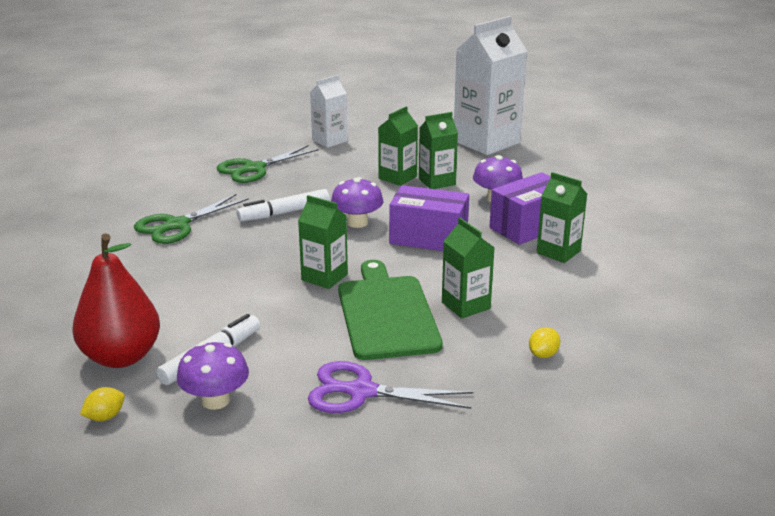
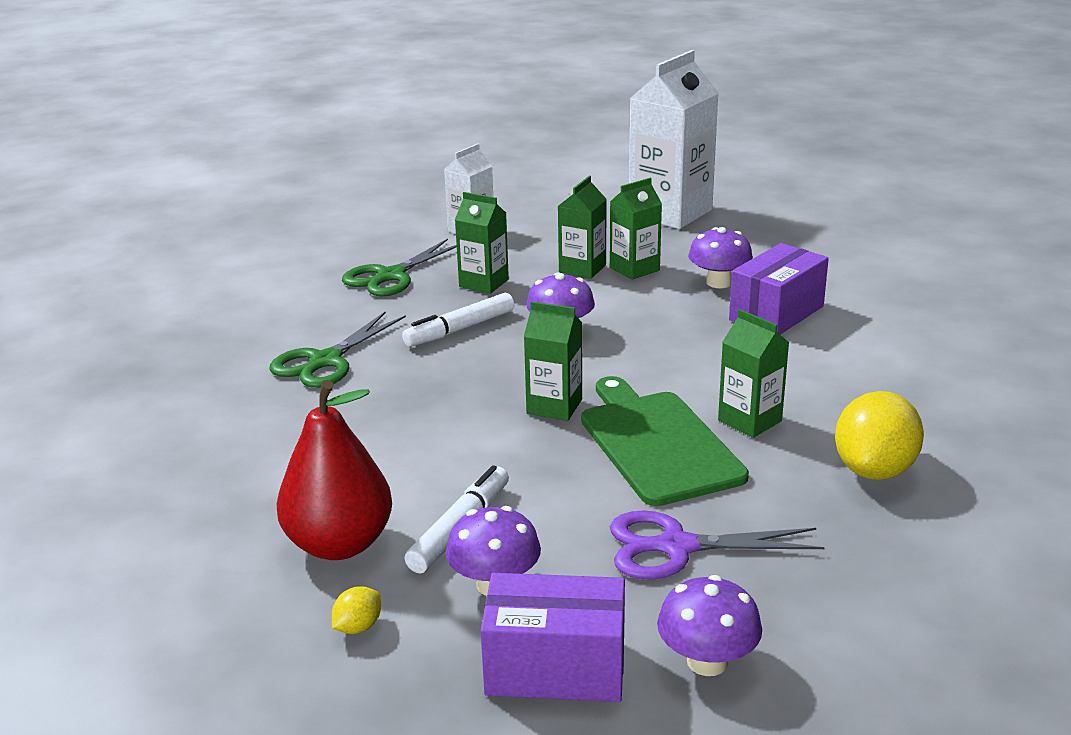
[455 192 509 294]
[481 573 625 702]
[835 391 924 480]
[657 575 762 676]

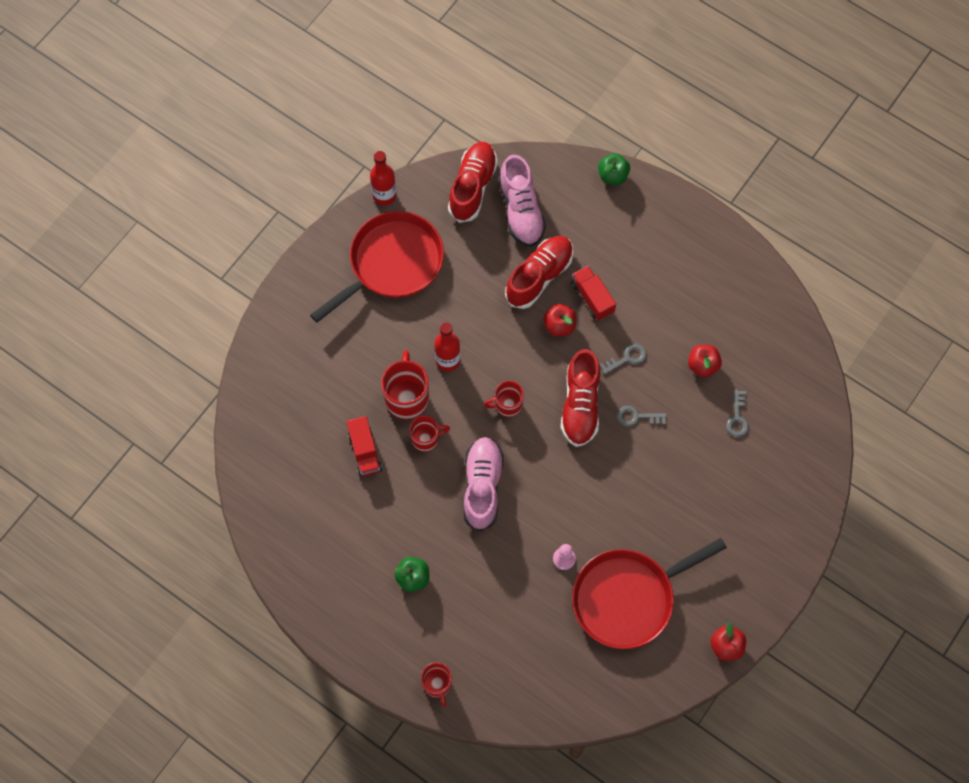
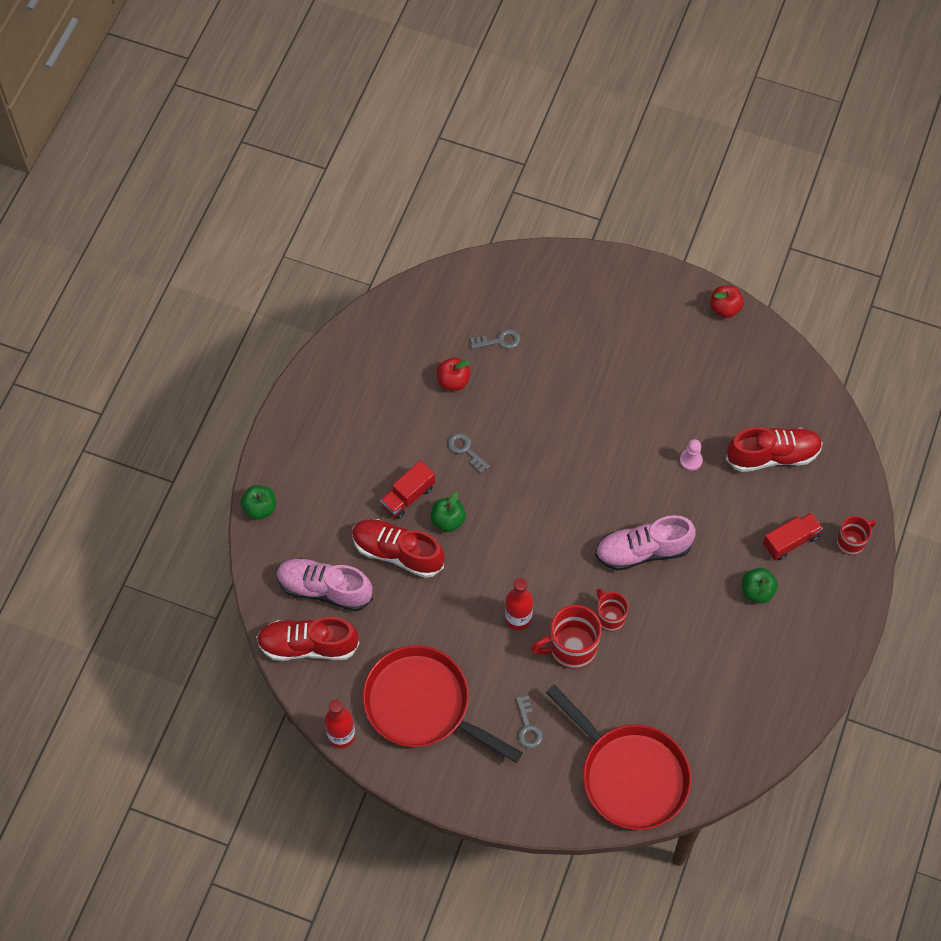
[277 558 373 611]
[431 492 466 532]
[726 427 823 472]
[484 381 524 417] (first image)
[516 696 543 748]
[763 512 823 560]
[546 684 691 830]

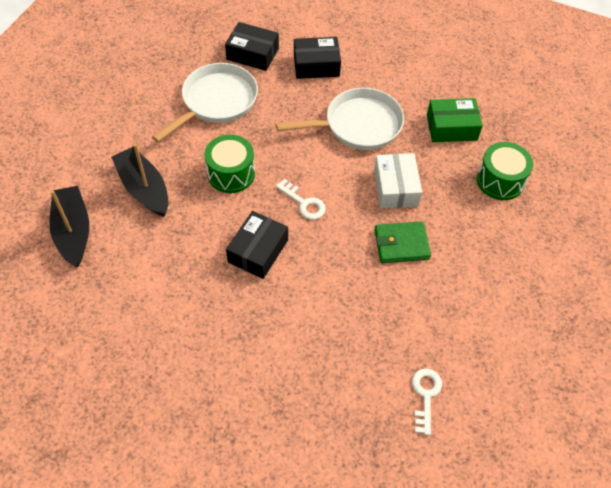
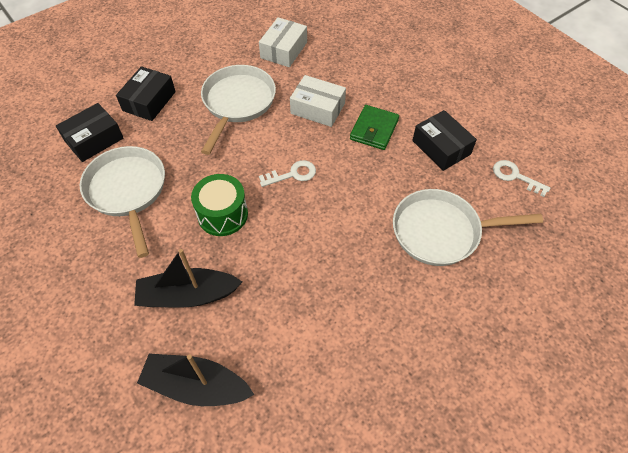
[259 17 307 67]
[477 142 533 200] (first image)
[412 110 477 171]
[393 189 543 266]

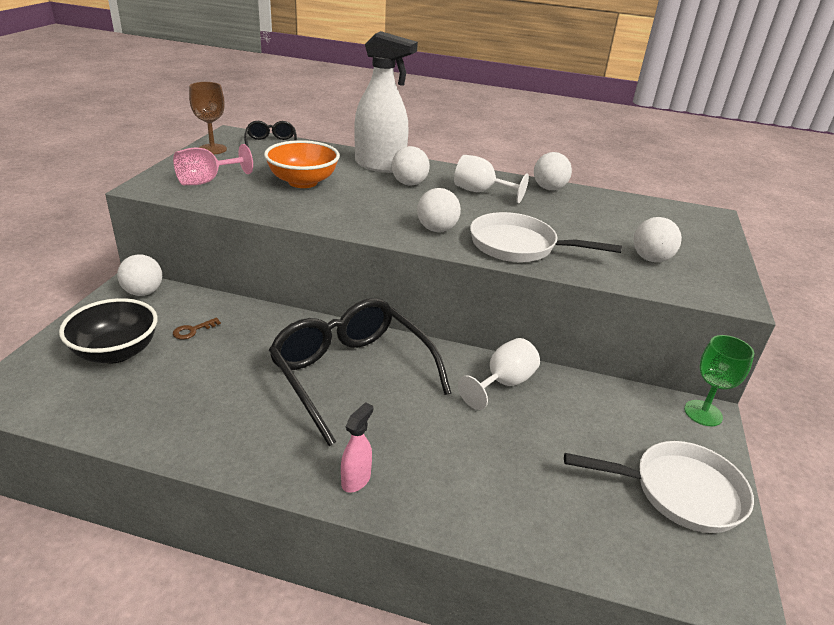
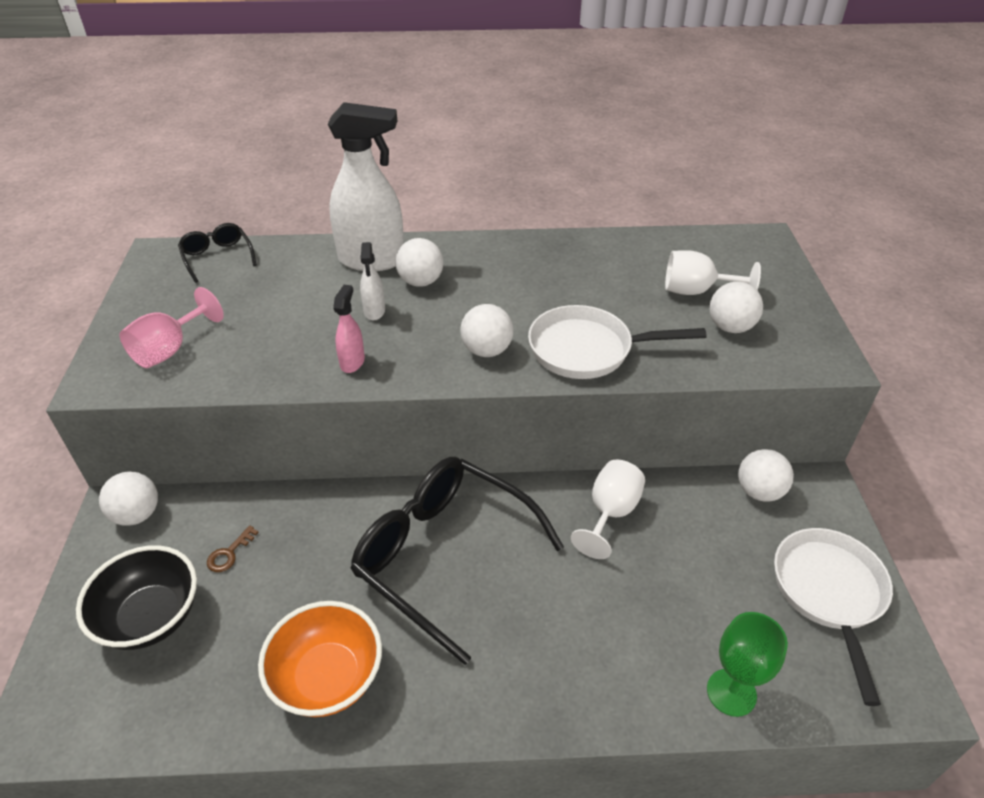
[189 82 227 155] (first image)
[258 601 382 717]
[738 449 794 501]
[665 250 761 295]
[707 612 788 717]
[333 285 365 373]
[774 528 893 706]
[360 242 385 320]

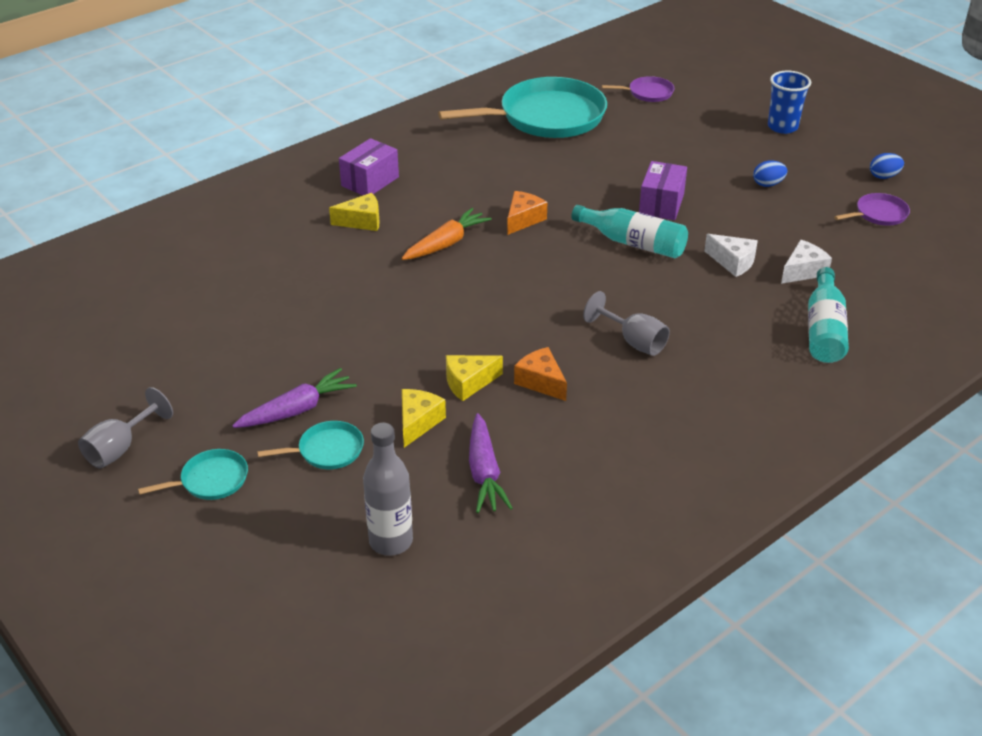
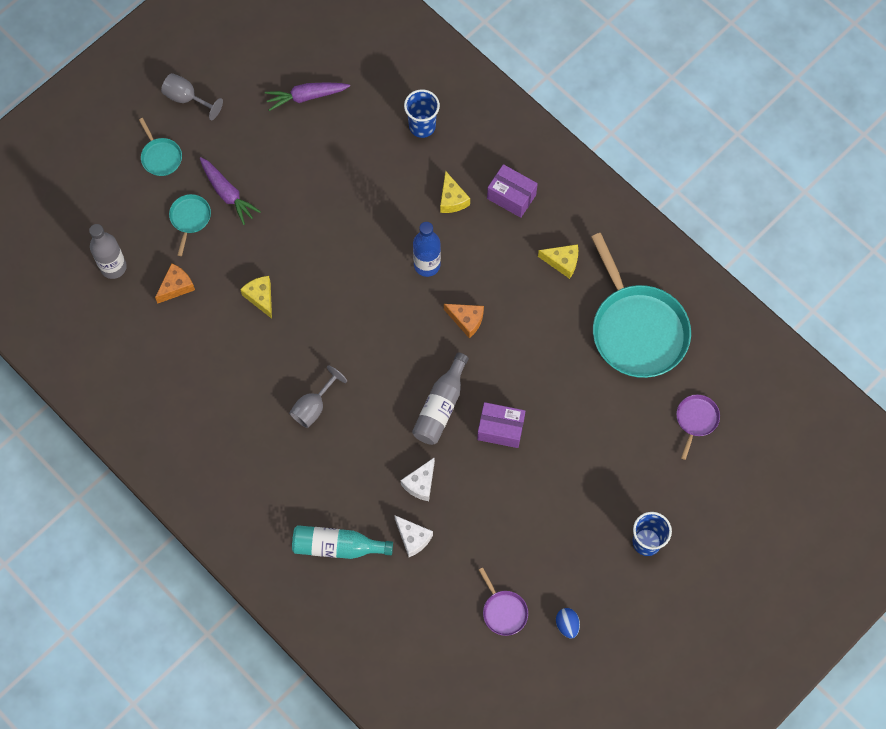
[676 395 720 460]
[753 160 787 187] (first image)
[412 352 469 445]
[413 222 441 277]
[155 263 195 304]
[538 244 578 279]
[265 82 350 111]
[169 194 211 256]
[404 89 440 138]

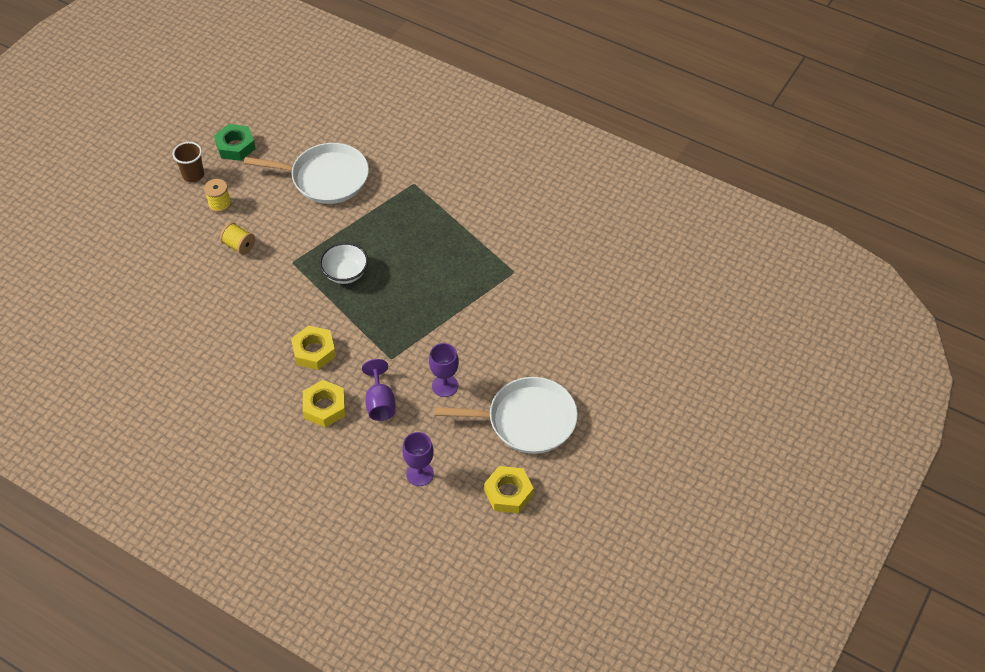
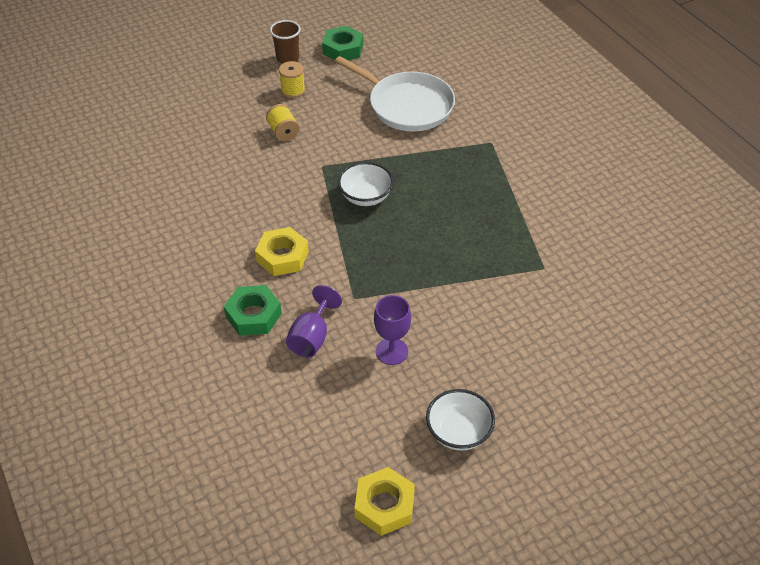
[426 389 495 451]
[224 285 282 336]
[402 432 434 486] (first image)

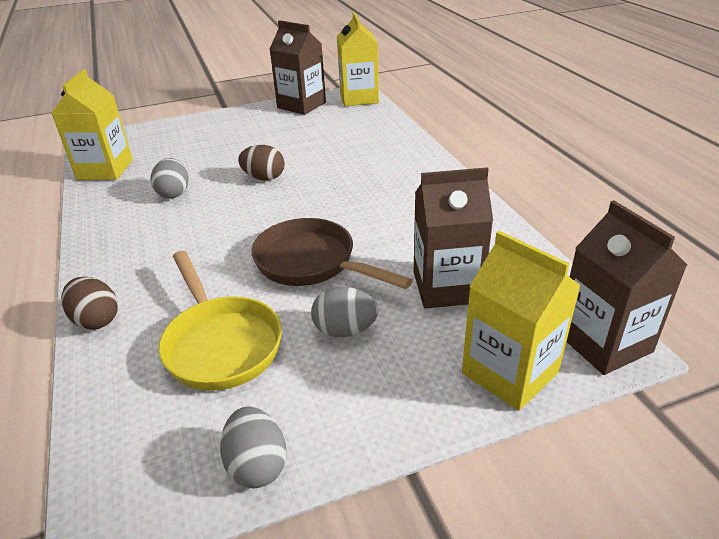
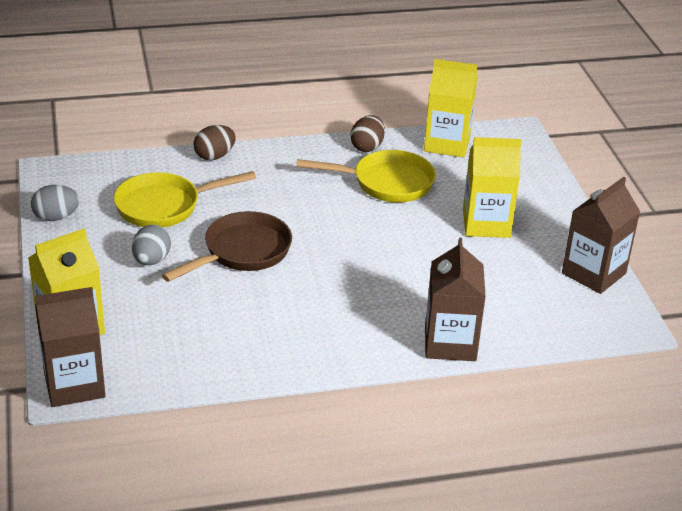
[463 137 522 238]
[350 115 385 152]
[296 150 436 202]
[425 238 486 361]

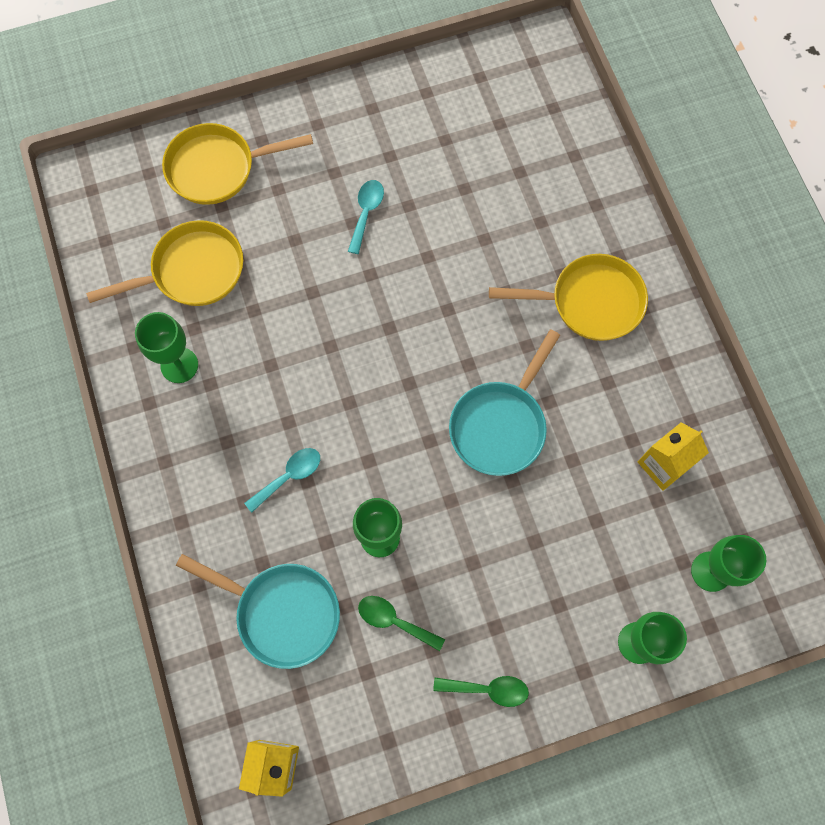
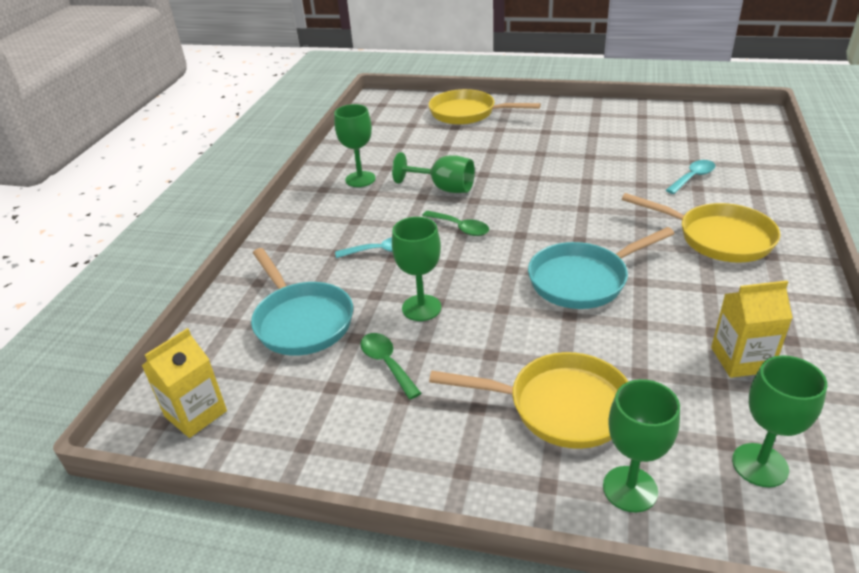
[666 160 716 194]
[429 352 629 449]
[422 211 489 236]
[392 152 475 193]

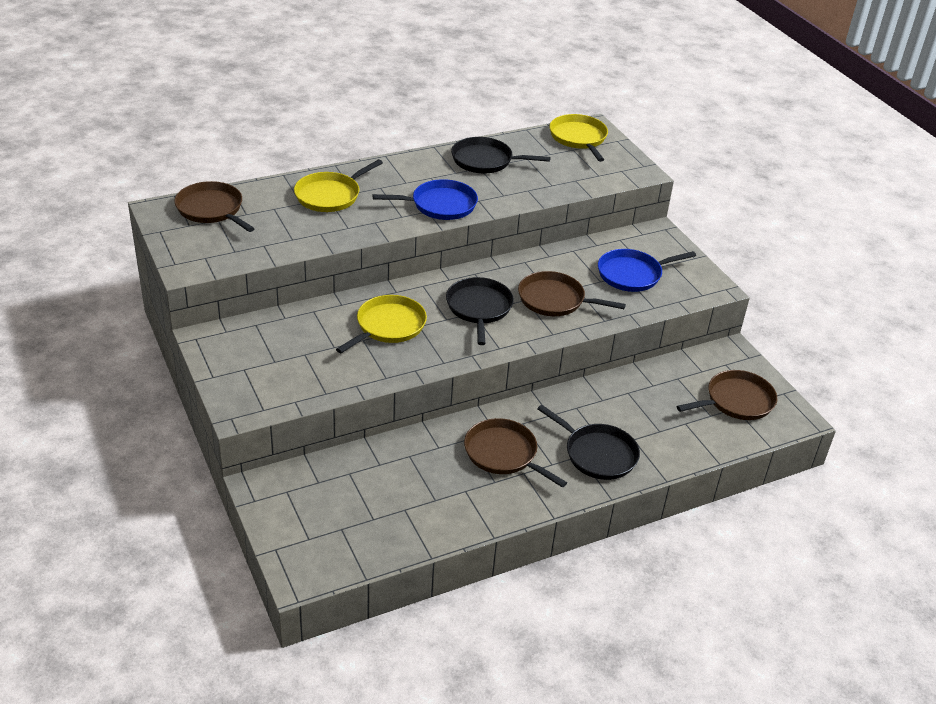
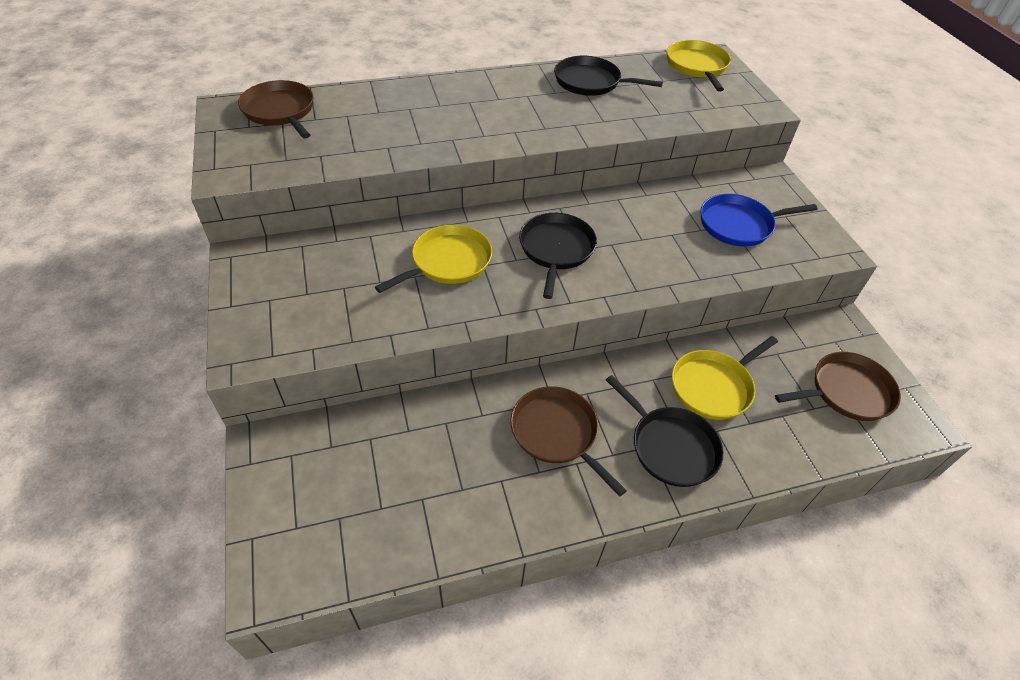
[672 336 778 420]
[373 179 478 220] (first image)
[518 271 626 316] (first image)

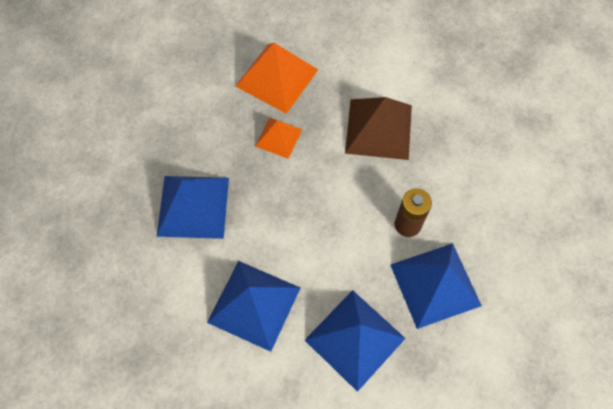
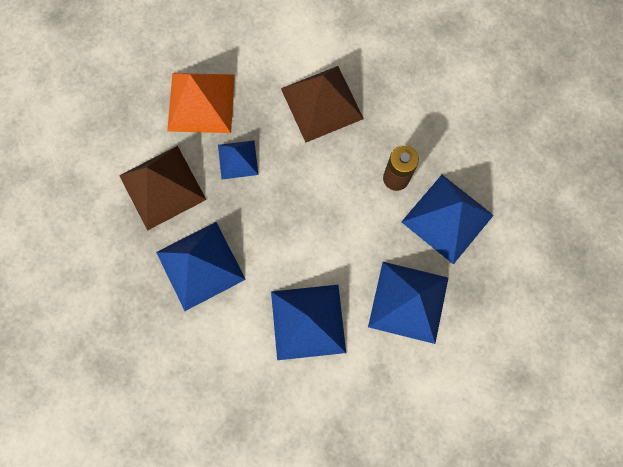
[218 140 258 179]
[119 146 206 231]

